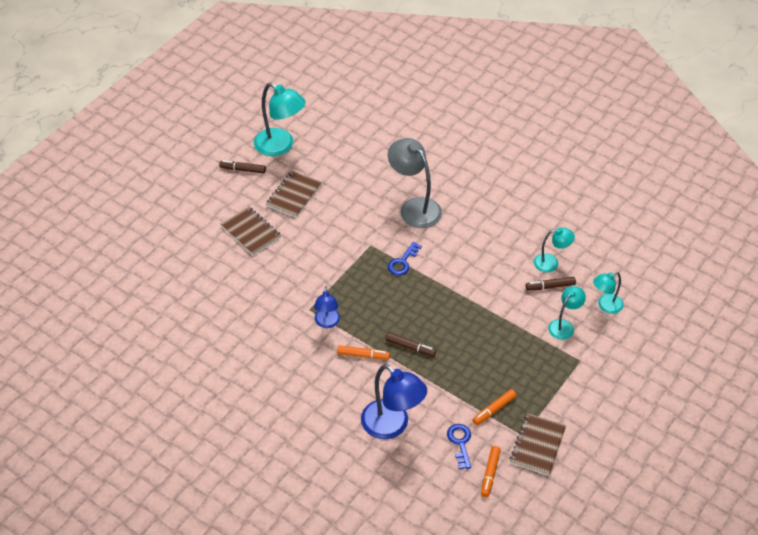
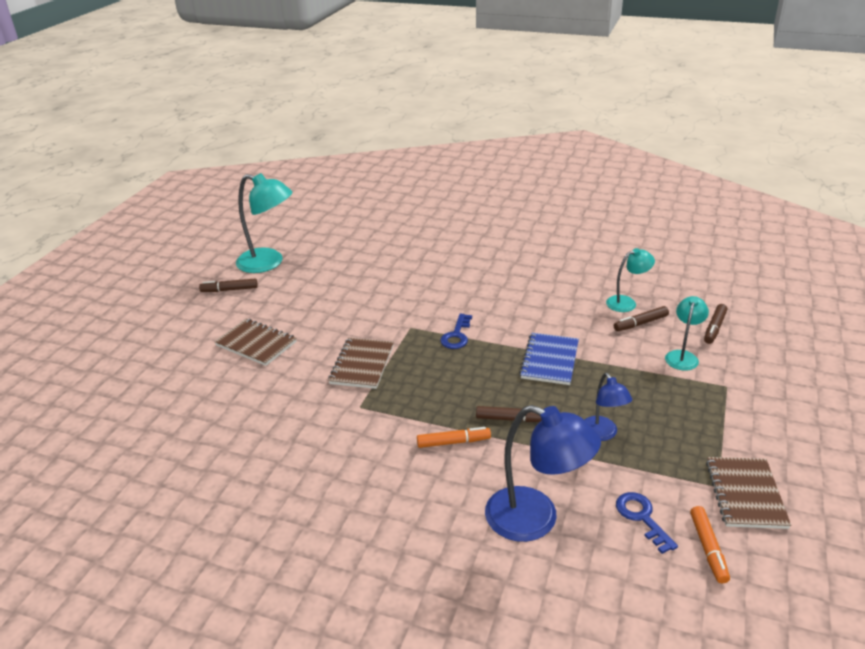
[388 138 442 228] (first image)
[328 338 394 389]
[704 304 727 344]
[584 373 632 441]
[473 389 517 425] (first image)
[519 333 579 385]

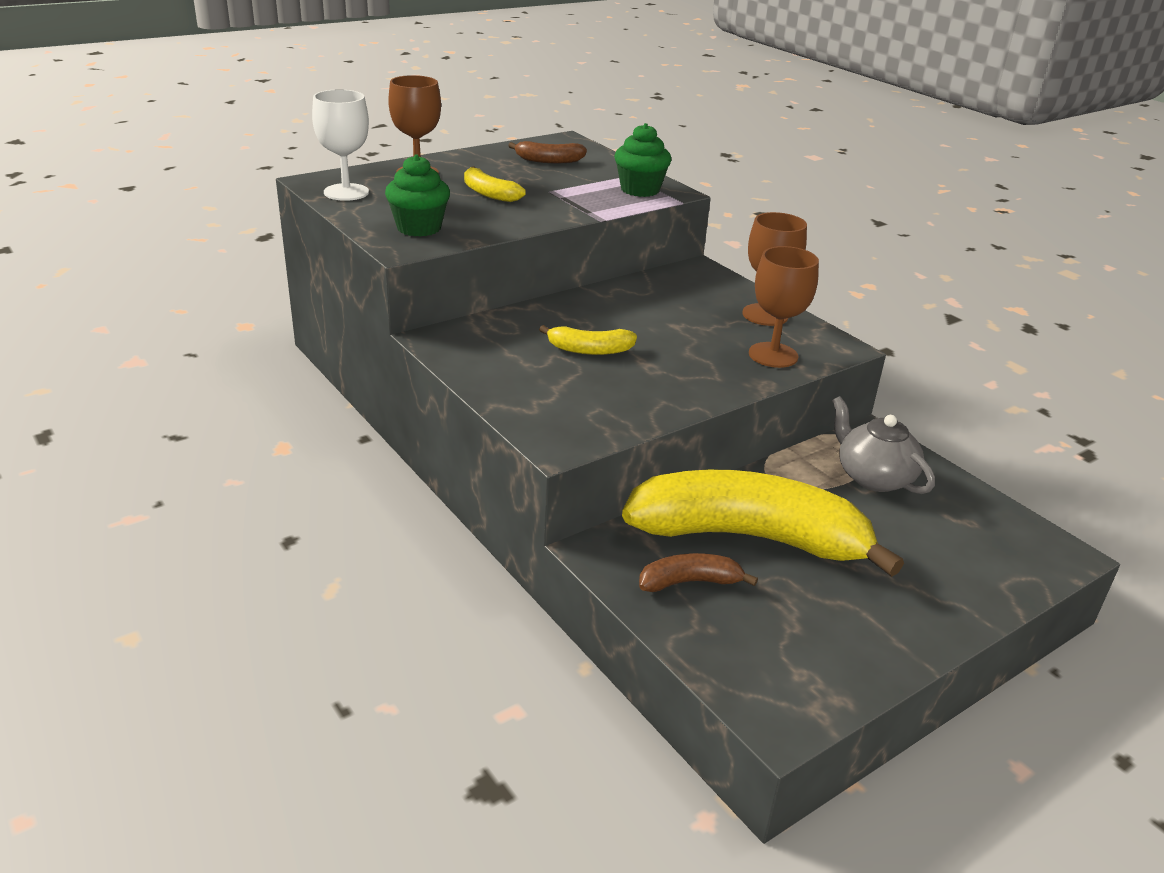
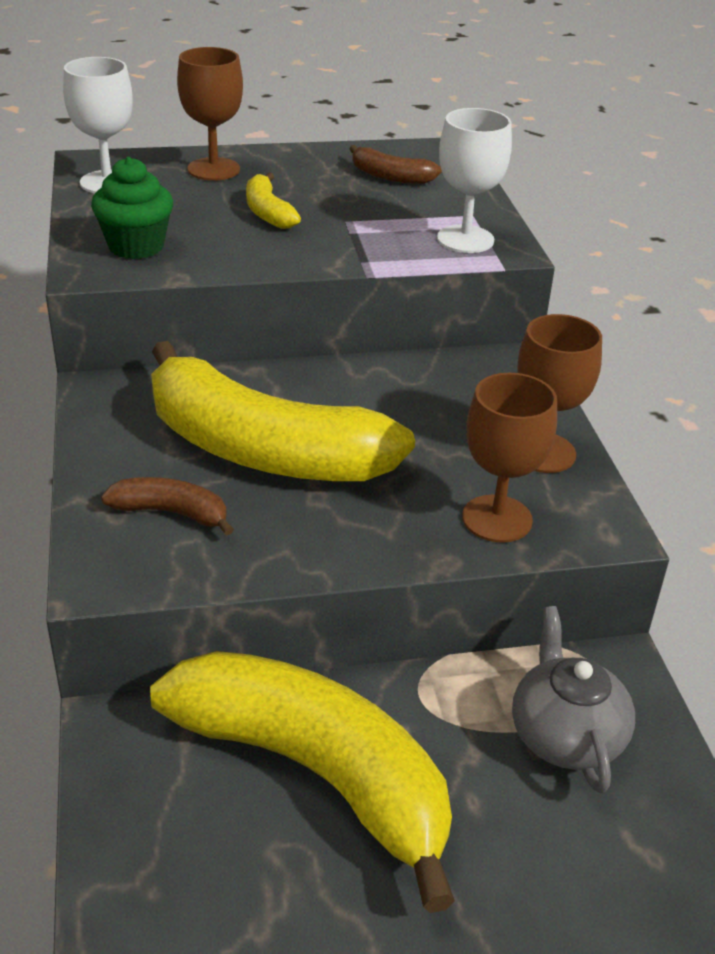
[437 108 512 253]
[151 341 415 481]
[101 477 234 535]

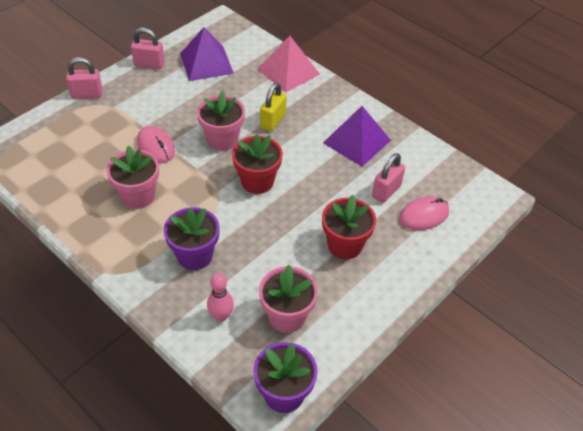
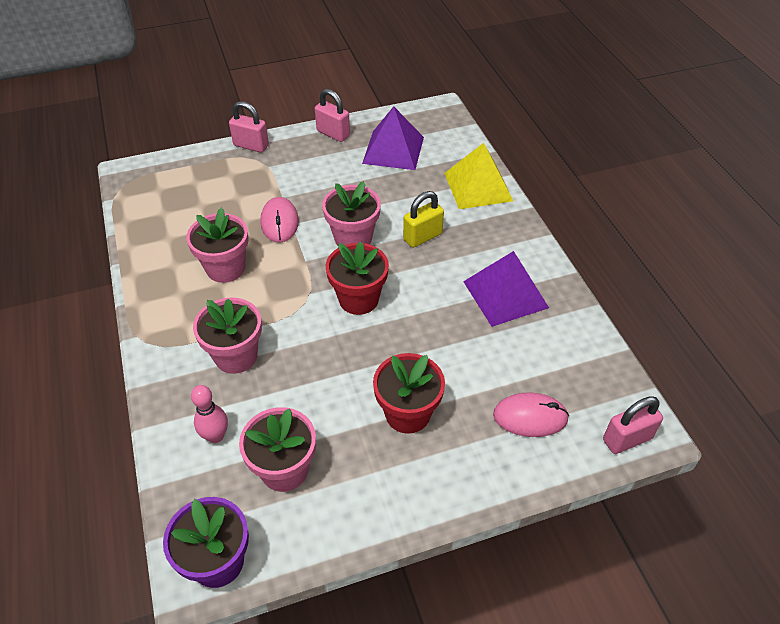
[444 143 513 209]
[603 396 663 454]
[193 297 262 374]

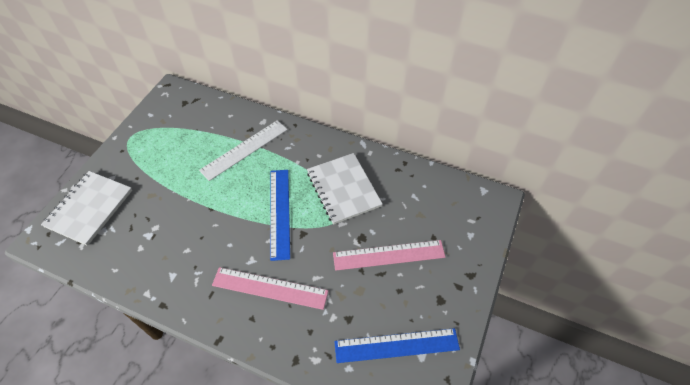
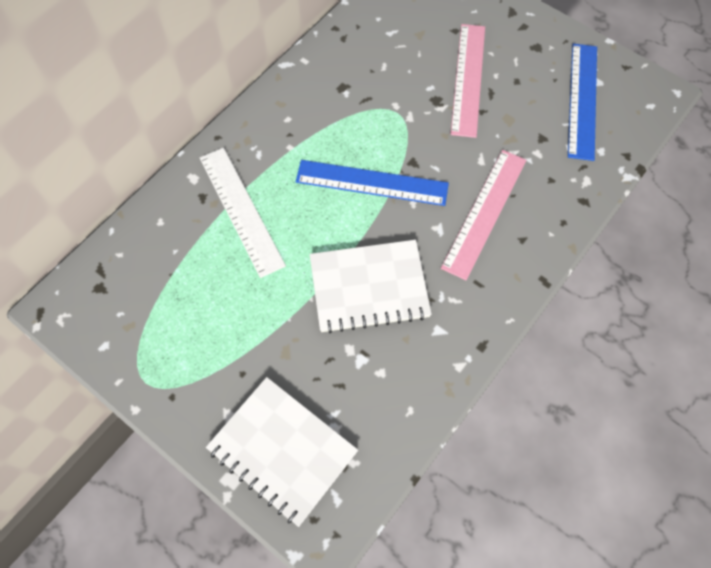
[310 240 432 333]

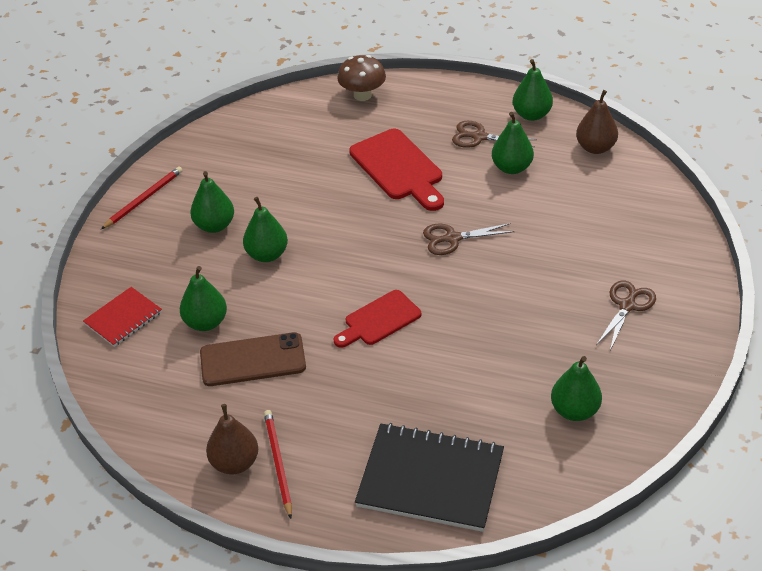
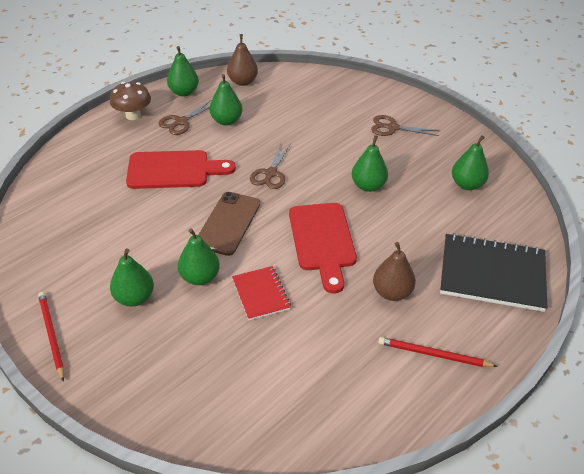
[110 82 151 120]
[352 135 388 192]
[371 115 439 136]
[232 266 291 320]
[289 203 357 294]
[198 192 260 256]
[373 242 416 301]
[440 233 547 312]

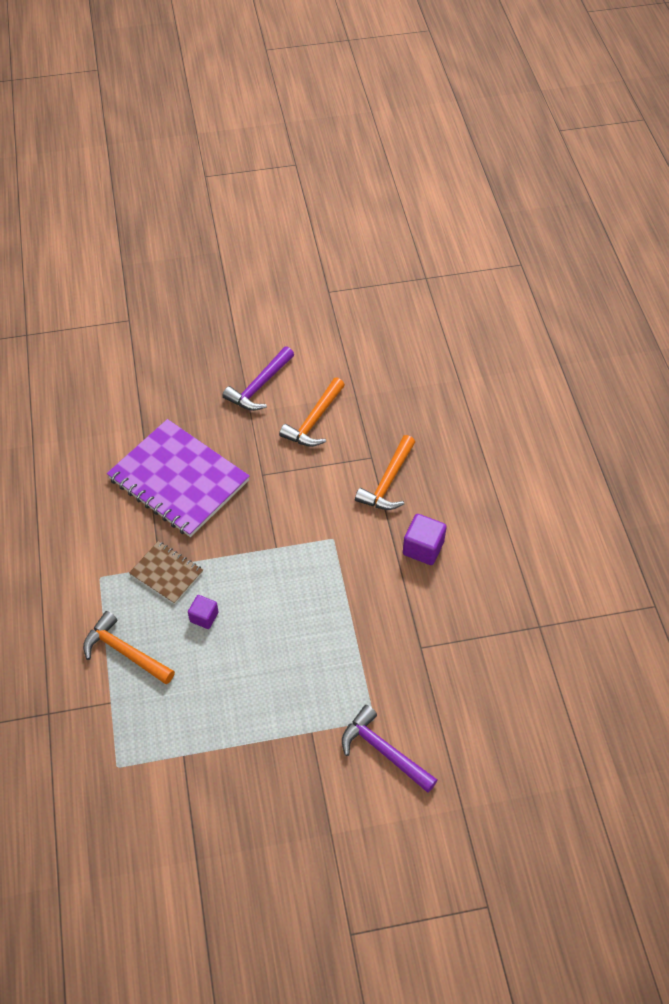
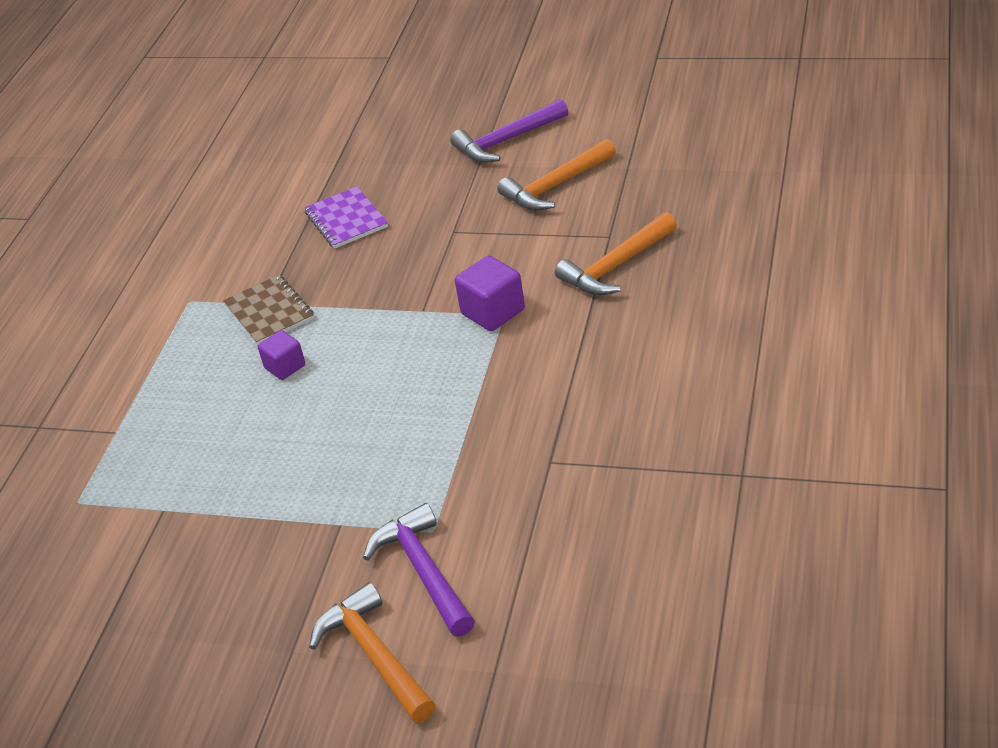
[304 186 388 249]
[455 256 525 331]
[309 582 436 723]

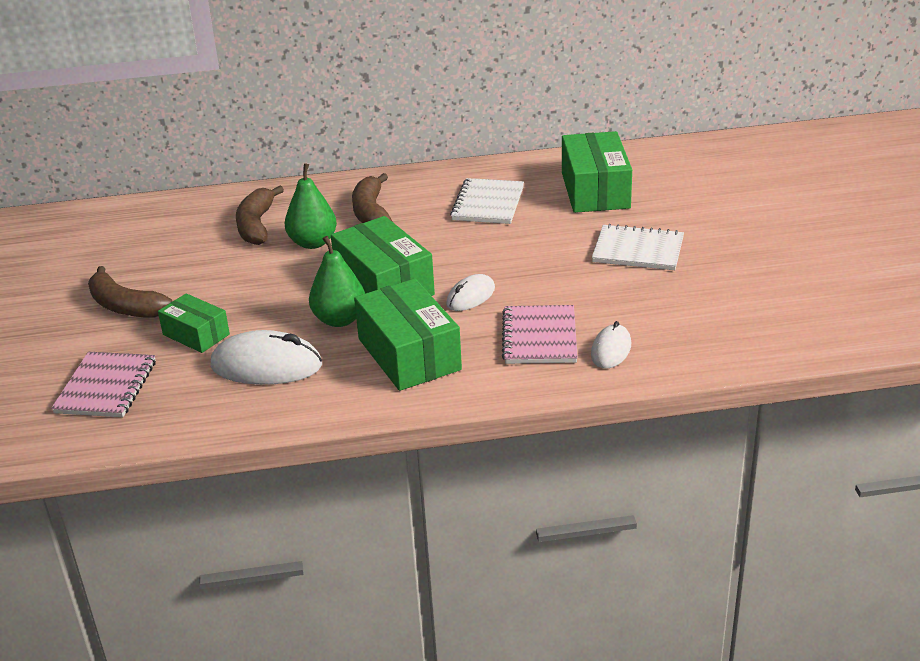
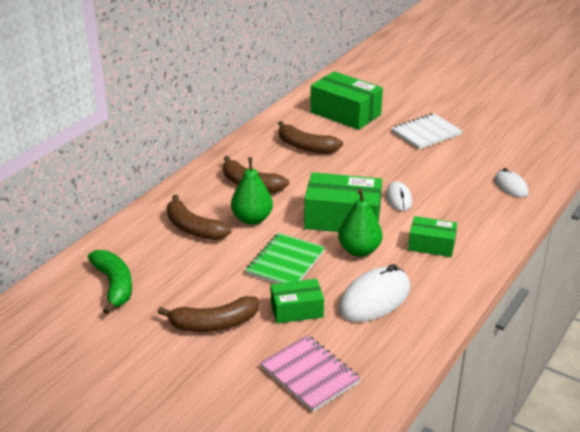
[278 121 343 154]
[408 216 457 257]
[502 305 578 364] (first image)
[245 233 325 284]
[88 250 132 314]

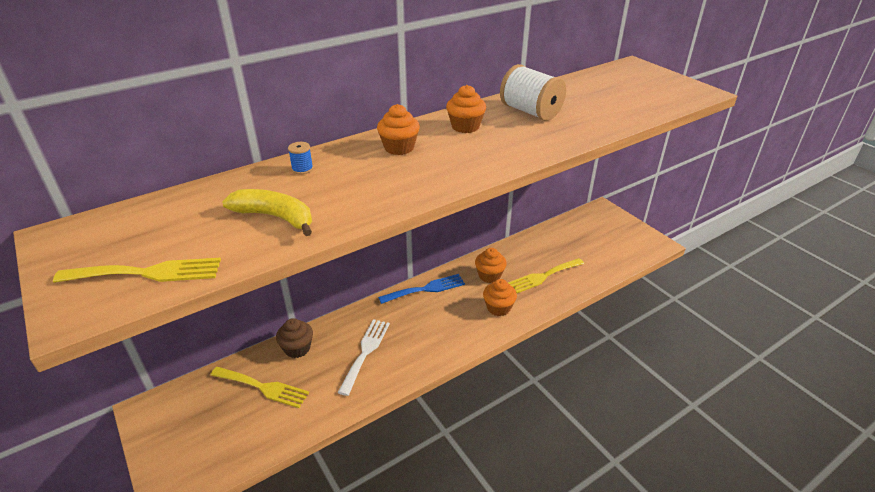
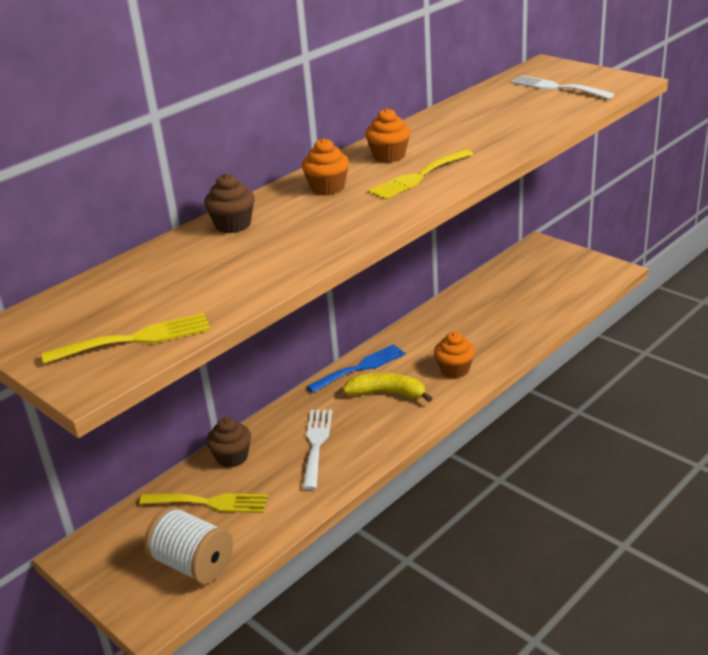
[144 506 233 584]
[204 174 255 233]
[343 373 433 402]
[475 248 507 283] (first image)
[368 149 473 200]
[510 75 614 99]

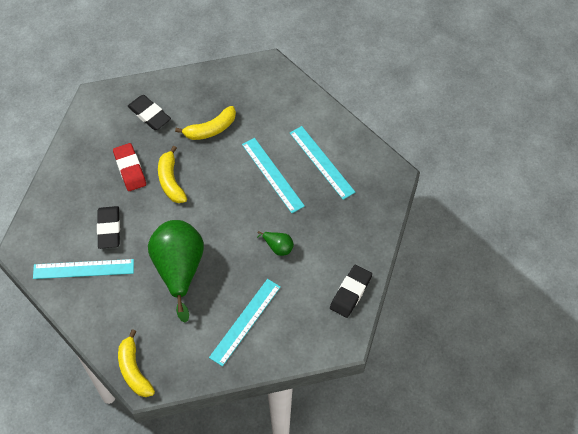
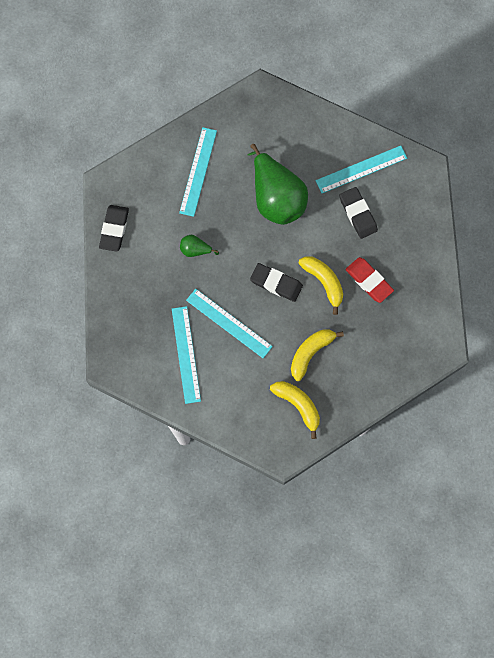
[250 263 303 302]
[172 306 201 404]
[270 381 320 439]

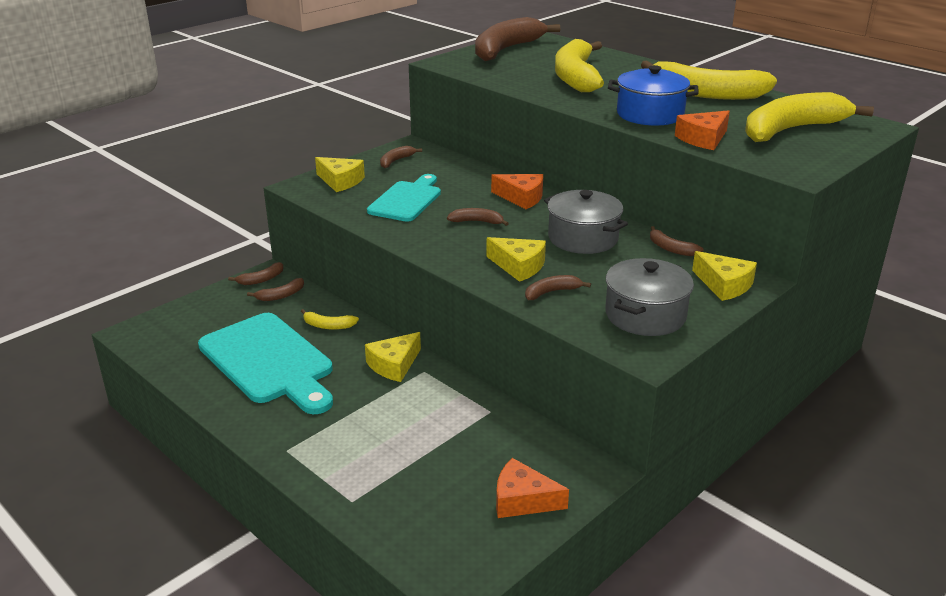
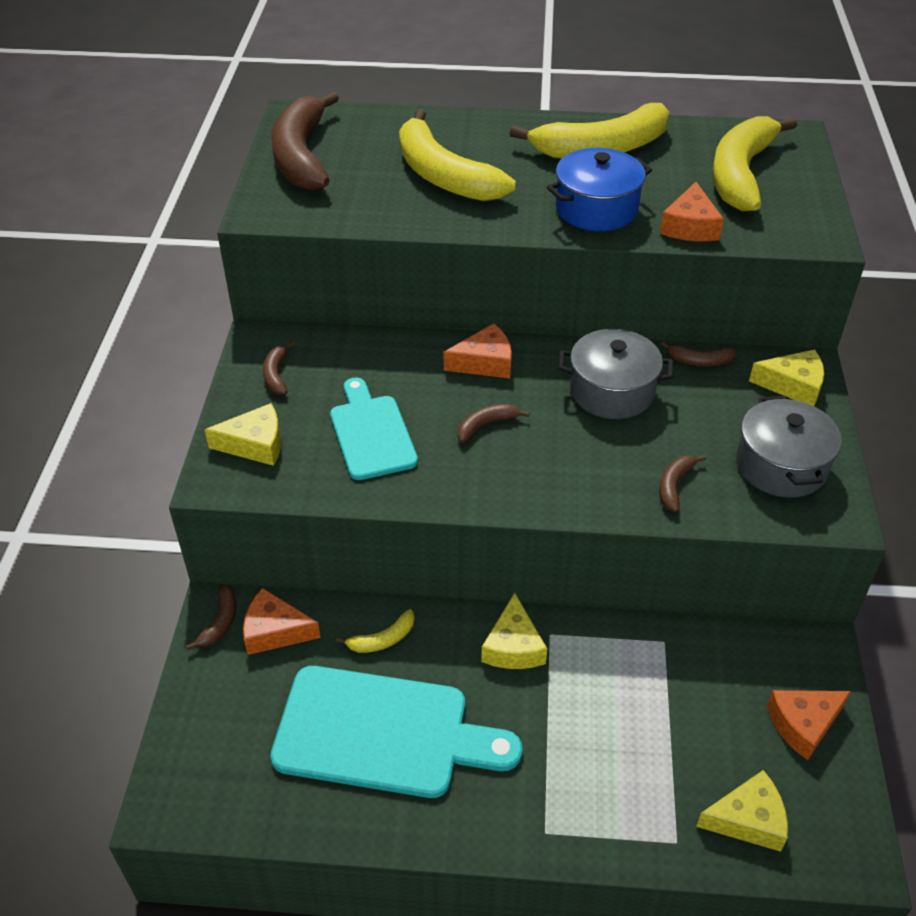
[696 770 788 852]
[243 588 321 655]

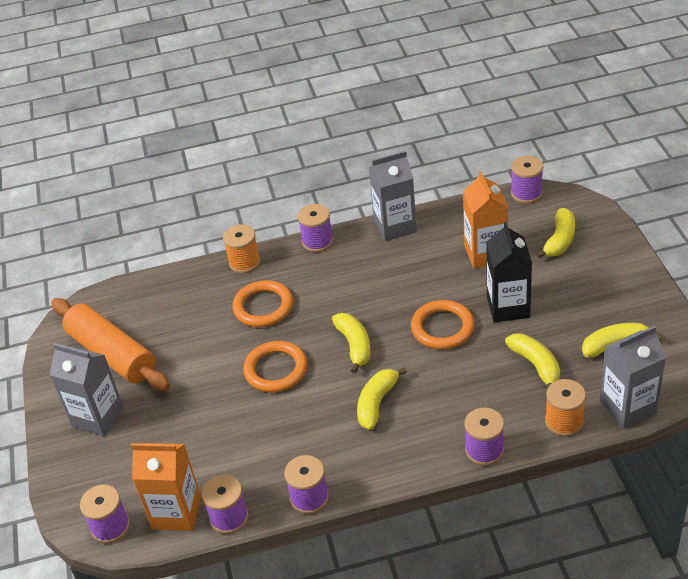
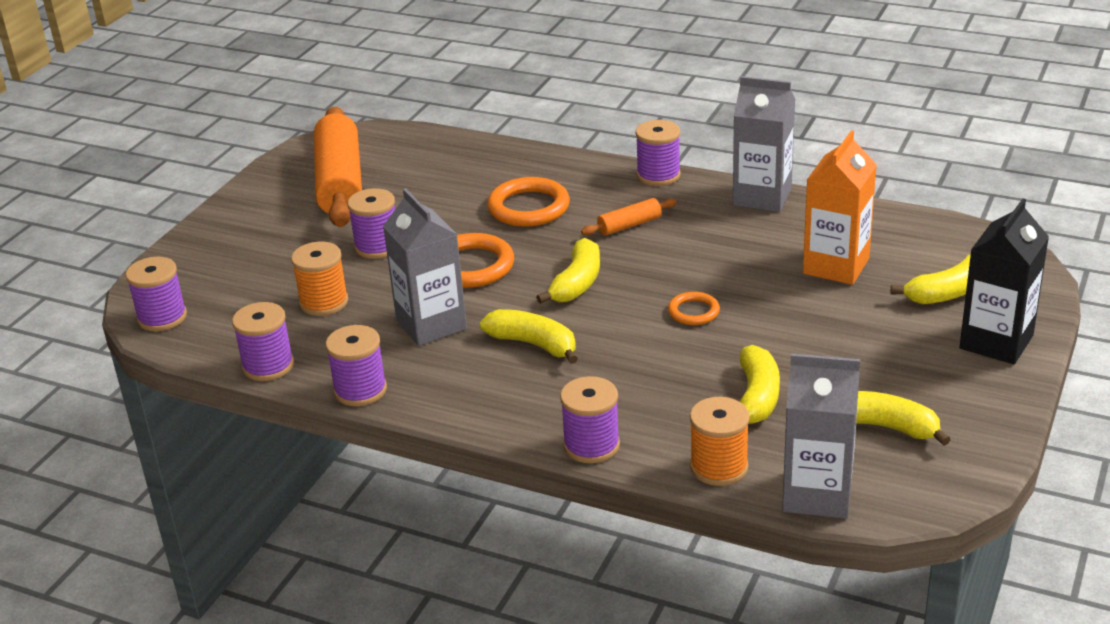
[348 188 395 259]
[959 198 1049 364]
[291 242 348 316]
[668 292 720 325]
[383 188 467 346]
[480 309 578 364]
[131 443 201 531] (first image)
[581 198 677 235]

